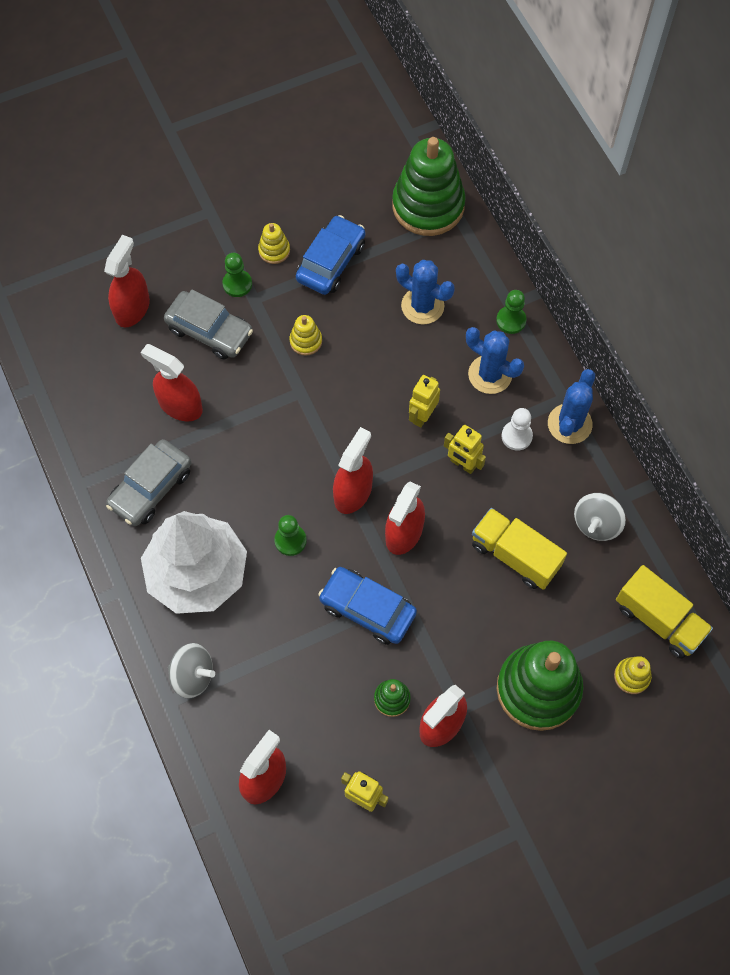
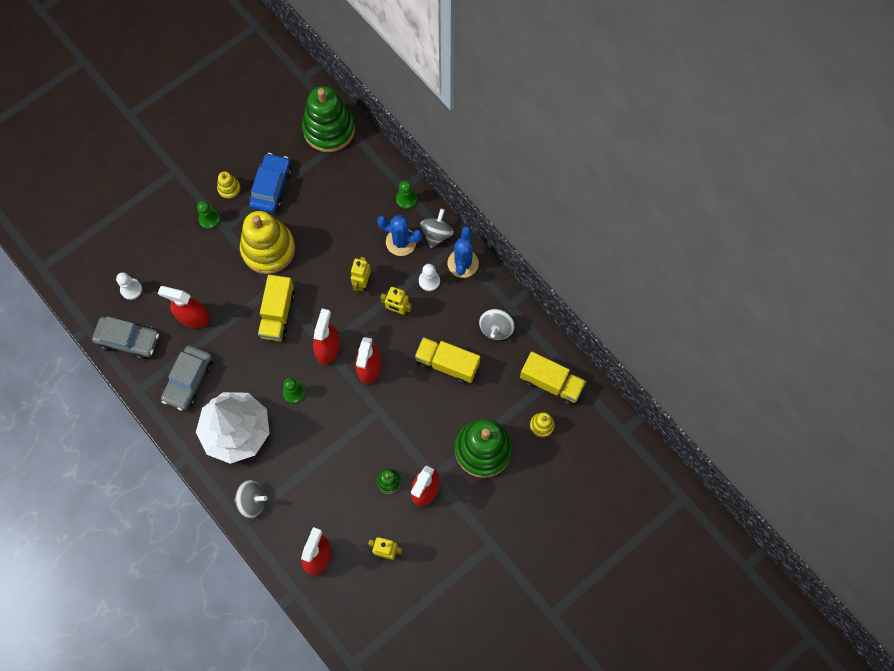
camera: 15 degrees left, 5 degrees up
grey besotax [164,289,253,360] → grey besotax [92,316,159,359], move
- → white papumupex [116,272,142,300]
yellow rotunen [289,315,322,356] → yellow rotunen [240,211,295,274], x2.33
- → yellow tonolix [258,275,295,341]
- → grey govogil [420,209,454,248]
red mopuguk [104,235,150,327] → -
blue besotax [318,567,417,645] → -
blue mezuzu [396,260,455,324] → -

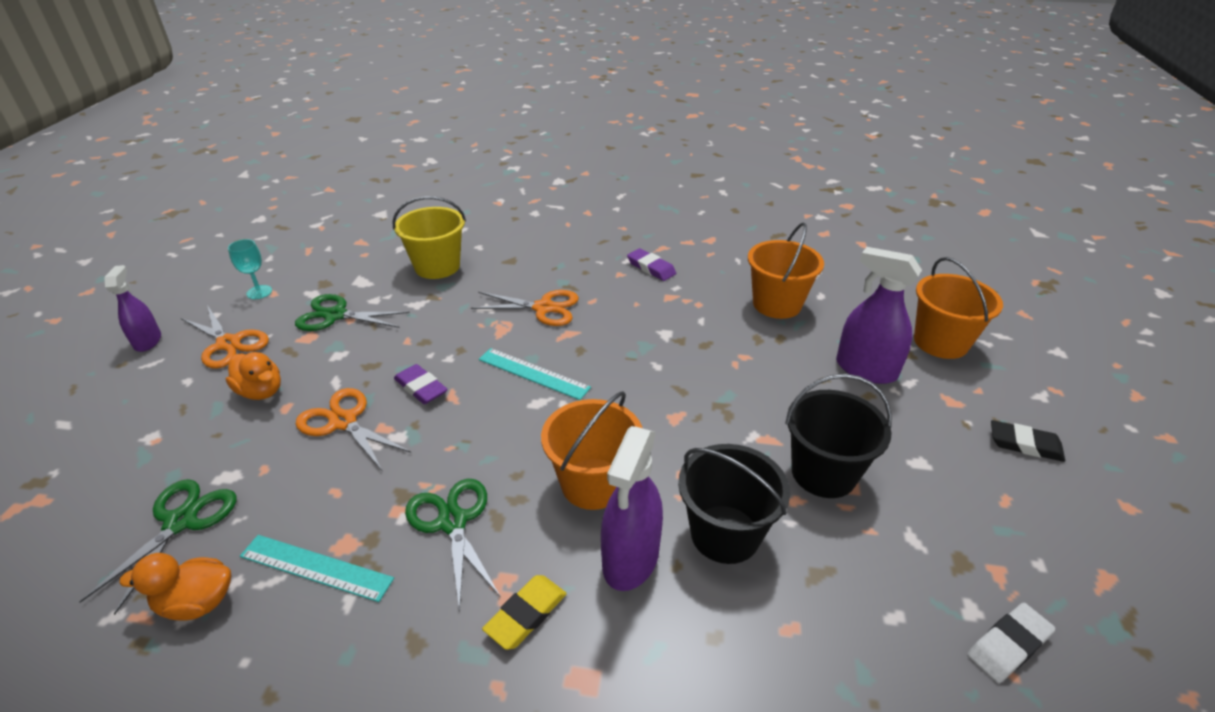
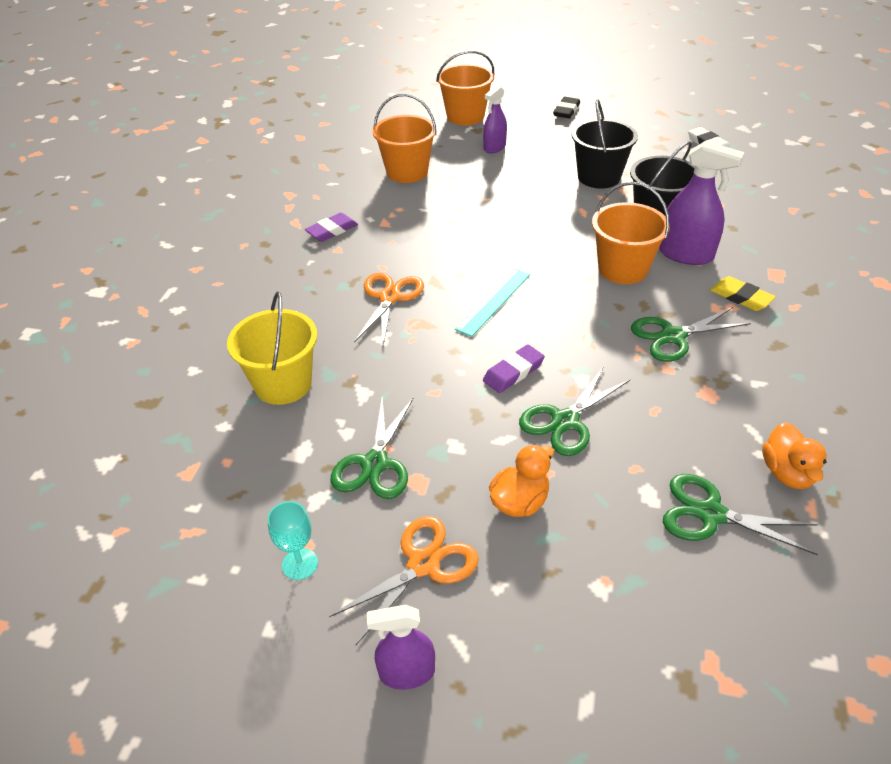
camera: 85 degrees left, 5 degrees up
purple mopuguk [836,247,922,384] → purple mopuguk [483,86,507,153], x0.63
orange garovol [296,388,411,472] → green garovol [519,366,630,456]
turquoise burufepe [240,535,394,602] → -

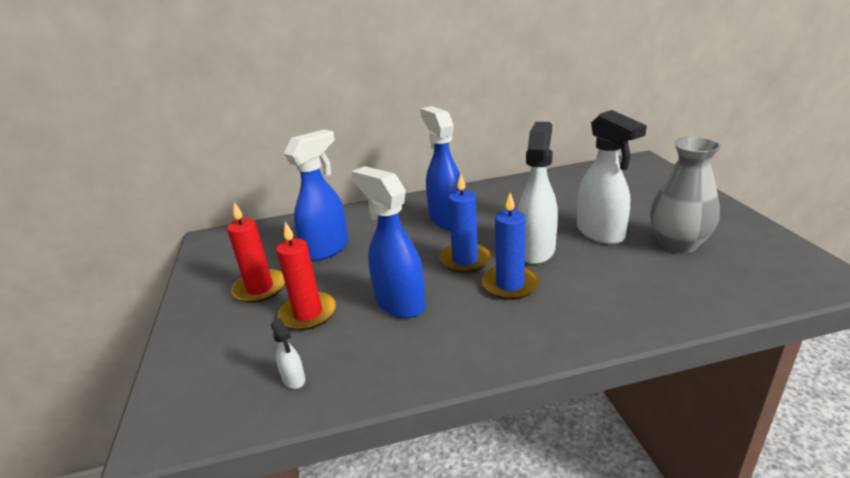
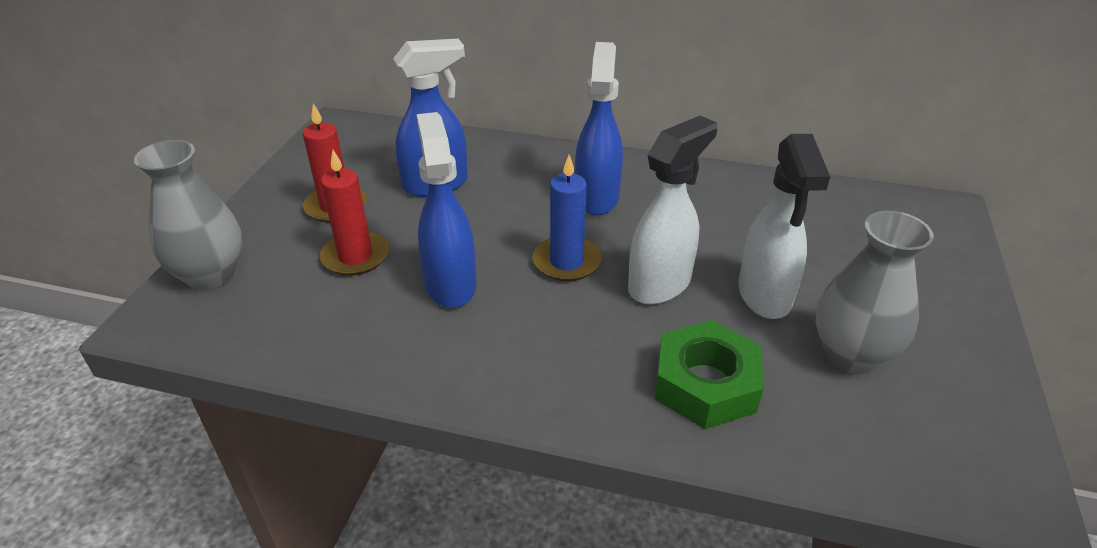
camera: 25 degrees right, 10 degrees up
- → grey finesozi [134,140,242,290]
- → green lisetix [655,320,764,429]
white mopuguk [271,318,305,389] → -
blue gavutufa [482,192,539,300] → -

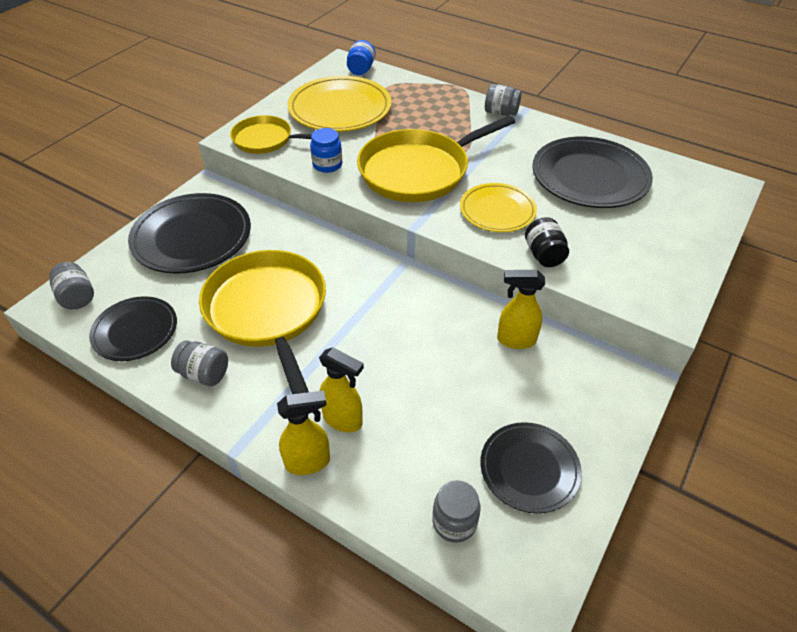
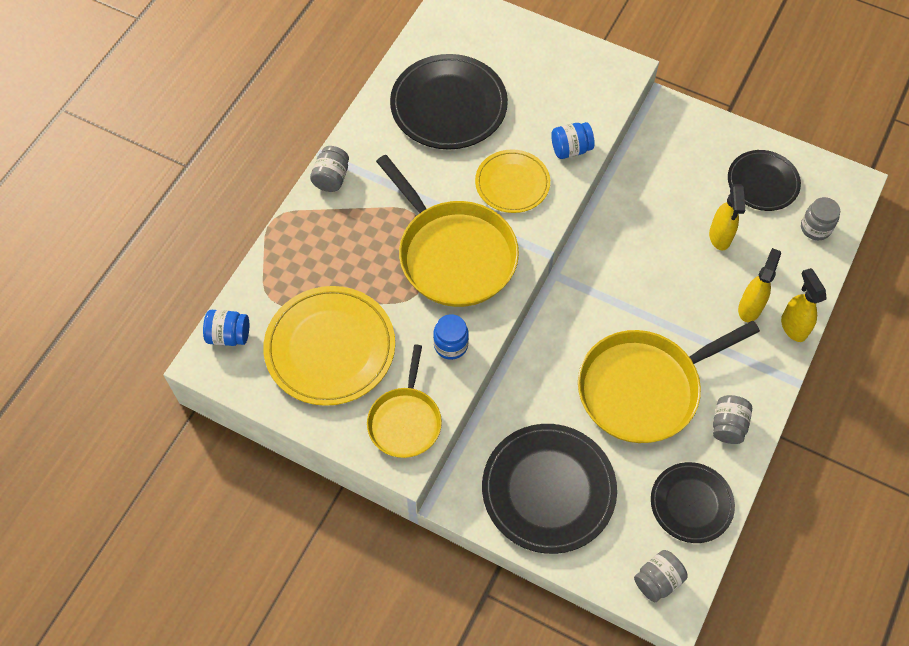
camera: 95 degrees left, 15 degrees up
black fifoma [525,217,569,267] → blue fifoma [551,122,595,159]
yellow mopuguk [497,270,545,349] → yellow mopuguk [709,184,745,250], move

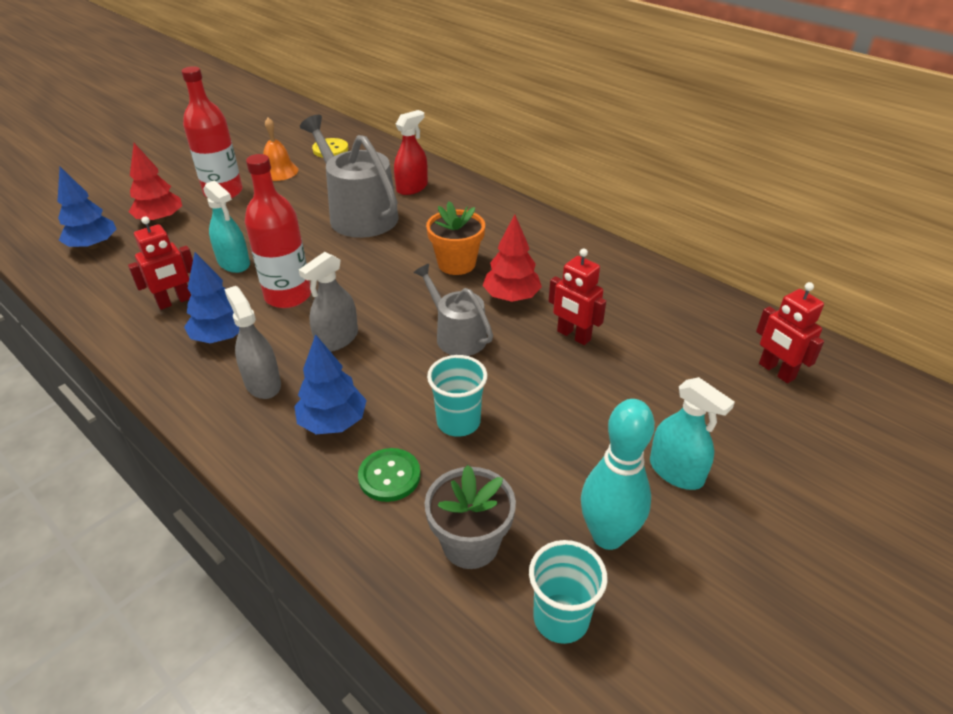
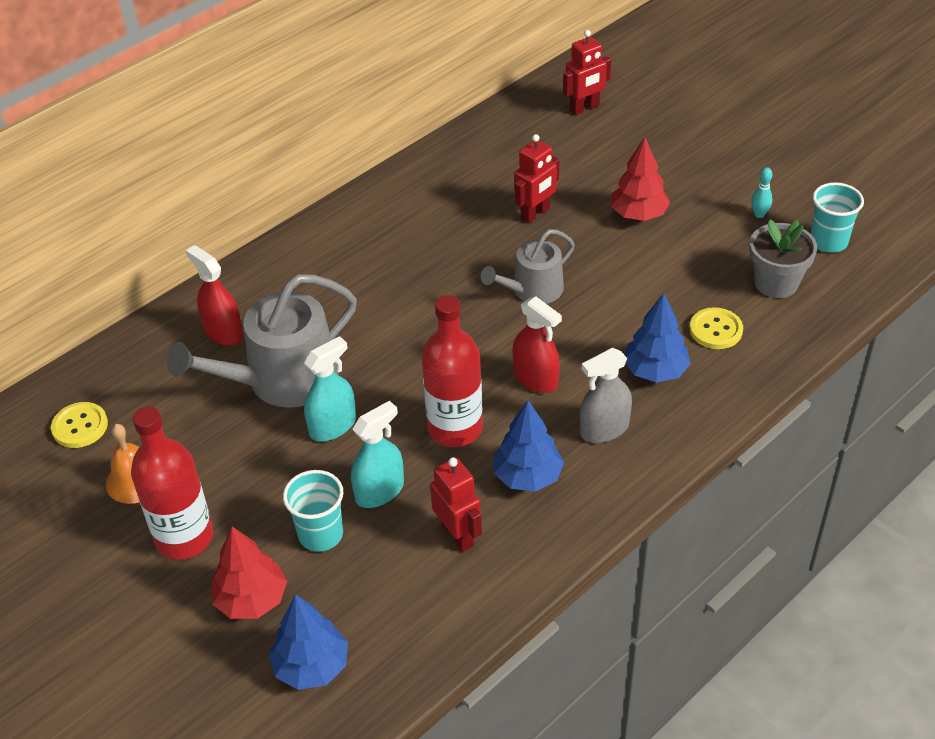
camera: 85 degrees left, 5 degrees up
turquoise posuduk [427,355,487,437] → turquoise posuduk [283,470,343,552], move
turquoise mopuguk [650,377,735,490] → turquoise mopuguk [304,336,356,441], move
grey mopuguk [299,252,358,352] → red mopuguk [513,296,562,393]
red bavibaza [483,215,542,302] → red bavibaza [611,137,670,221], move
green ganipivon [358,448,421,502] → yellow ganipivon [690,307,743,349]
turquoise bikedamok [581,399,655,550] → turquoise bikedamok [751,167,772,218], x0.43
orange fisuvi [426,201,485,275] → -

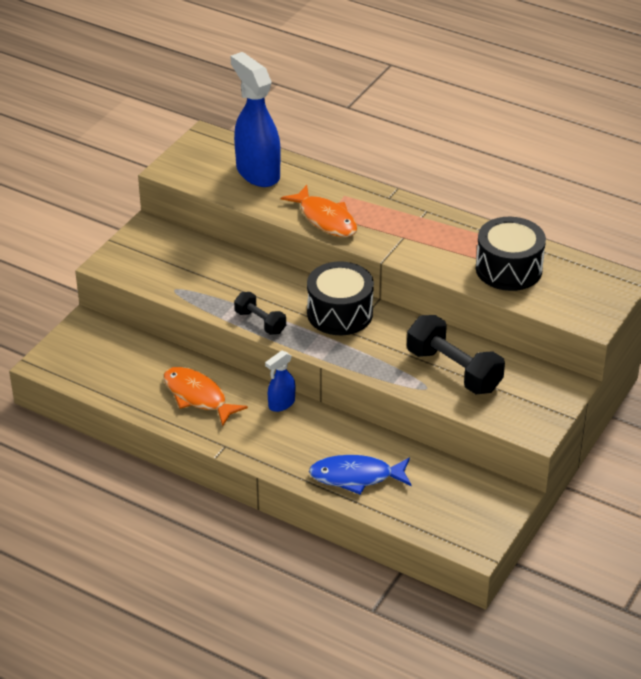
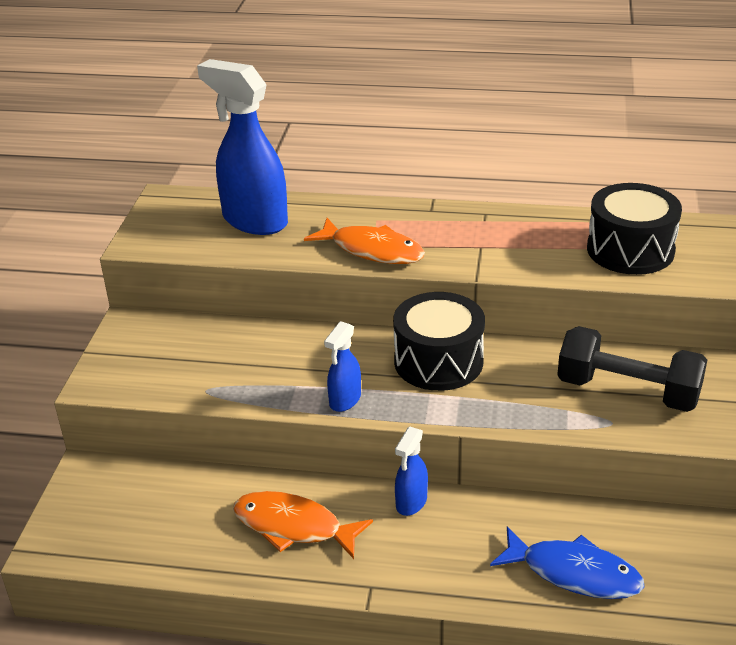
camera: 20 degrees left, 5 degrees down
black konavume [234,292,286,335] → blue mopuguk [324,321,361,412]
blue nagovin [309,455,412,495] → blue nagovin [490,527,645,599], 135 degrees counterclockwise

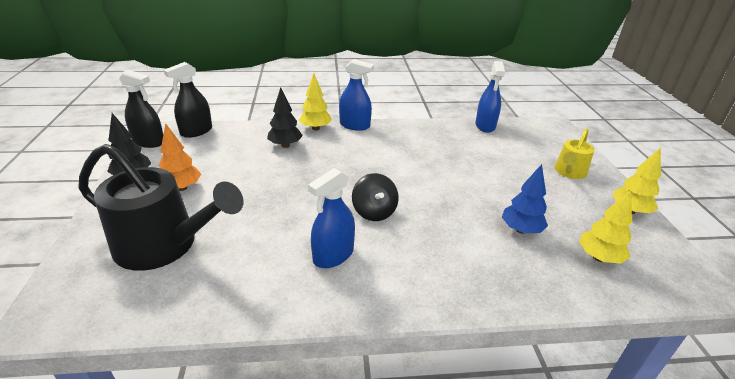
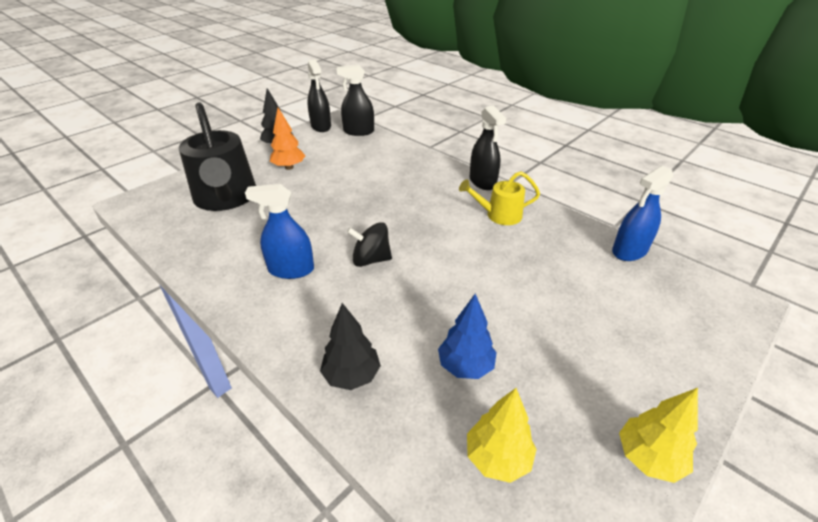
camera: 50 degrees right, 5 degrees up
black bavibaza [267,87,303,148] → black bavibaza [320,303,381,390], move
black govogil [352,173,399,221] → black govogil [347,222,392,267], 60 degrees clockwise
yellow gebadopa [555,128,595,179] → yellow gebadopa [459,172,540,225], move
blue mopuguk [339,59,374,131] → black mopuguk [470,105,506,190]
yellow bavibaza [299,73,332,130] → -

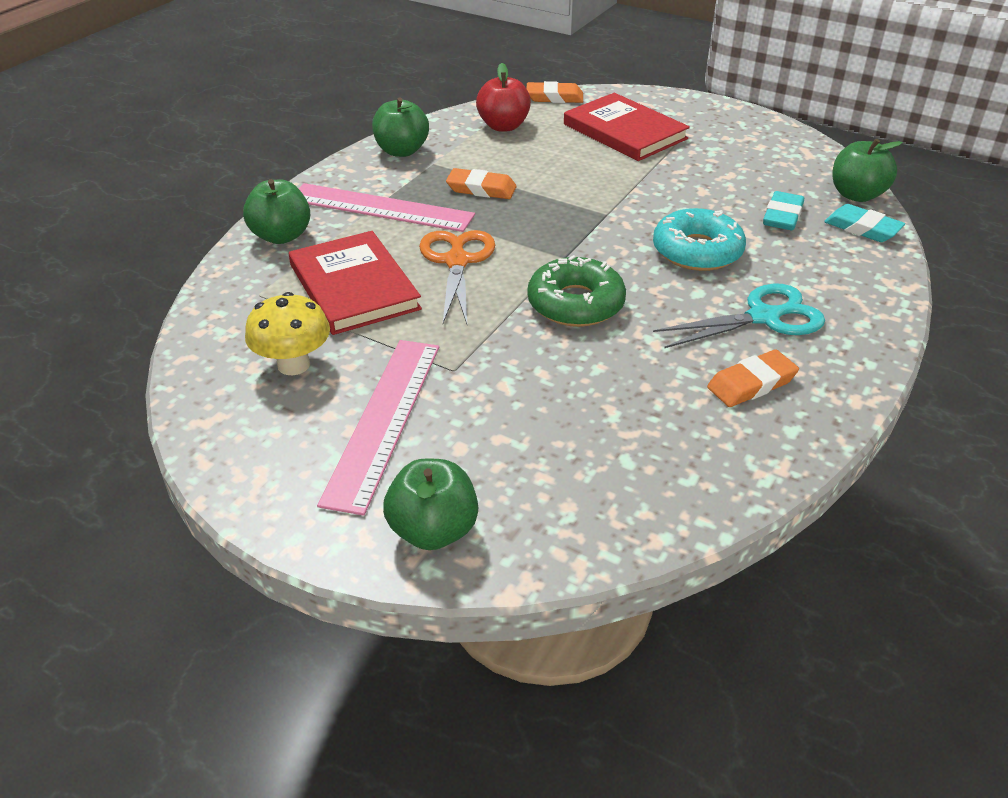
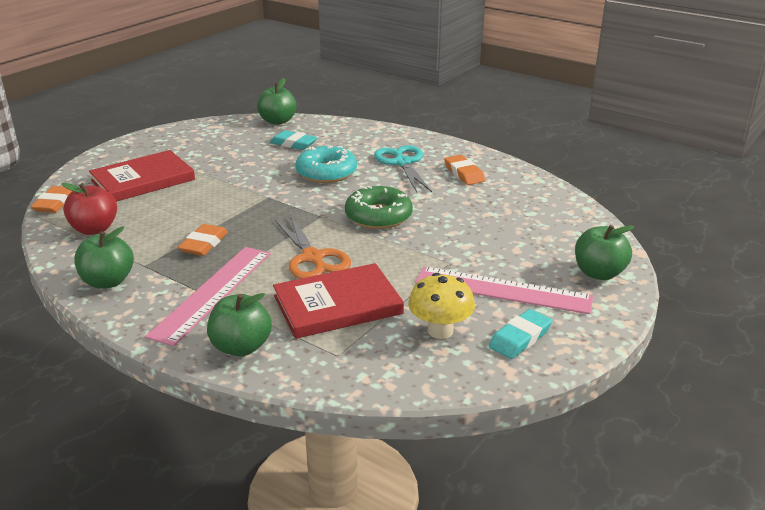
camera: 85 degrees left, 10 degrees down
orange garovol [419,230,495,324] → orange garovol [275,215,351,279], 120 degrees counterclockwise
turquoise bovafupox [824,204,905,242] → turquoise bovafupox [489,309,553,359], move

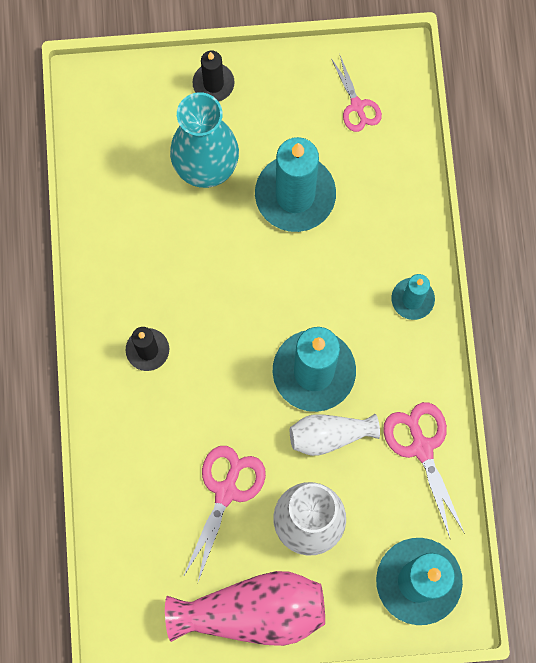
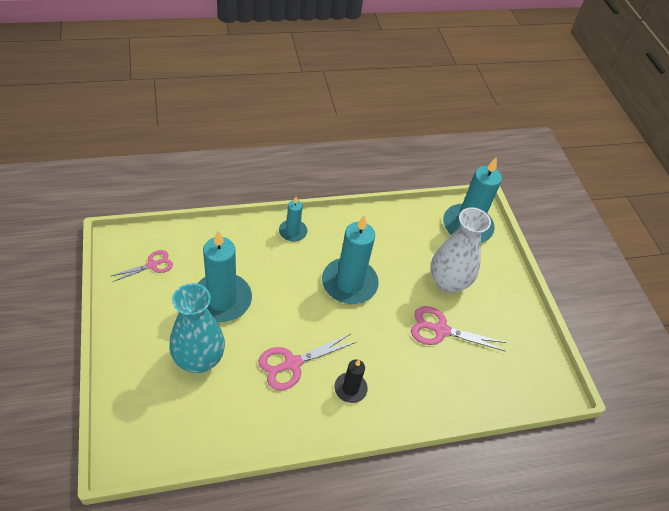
camera: 105 degrees left, 25 degrees down
pink garovol [383,402,465,538] → pink garovol [258,334,356,390], move
pink finesozi [165,571,325,646] → -
black gavutufa [192,51,235,102] → -
white finesozi [290,414,380,456] → -

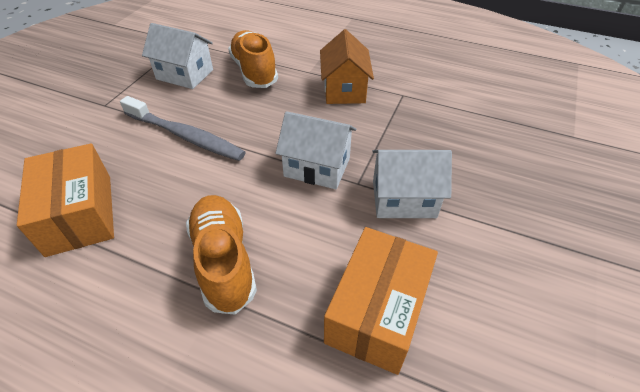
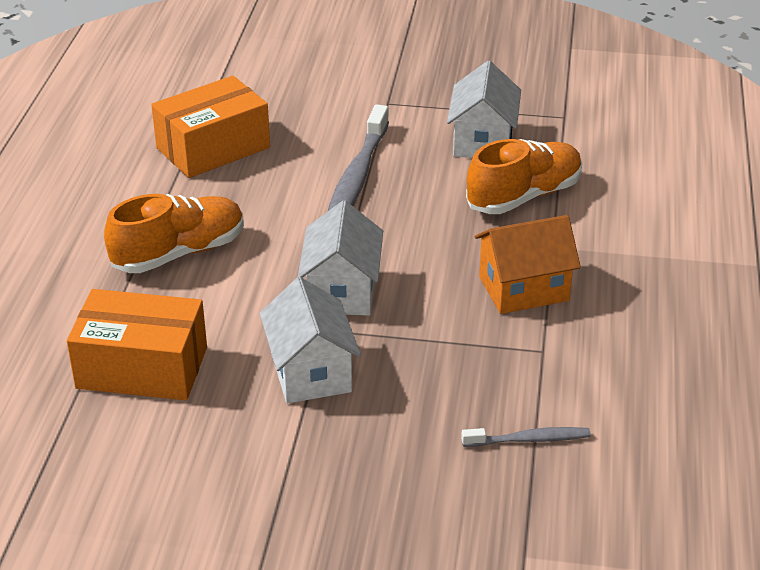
camera: 75 degrees right, 10 degrees down
- → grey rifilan [461,427,591,447]

